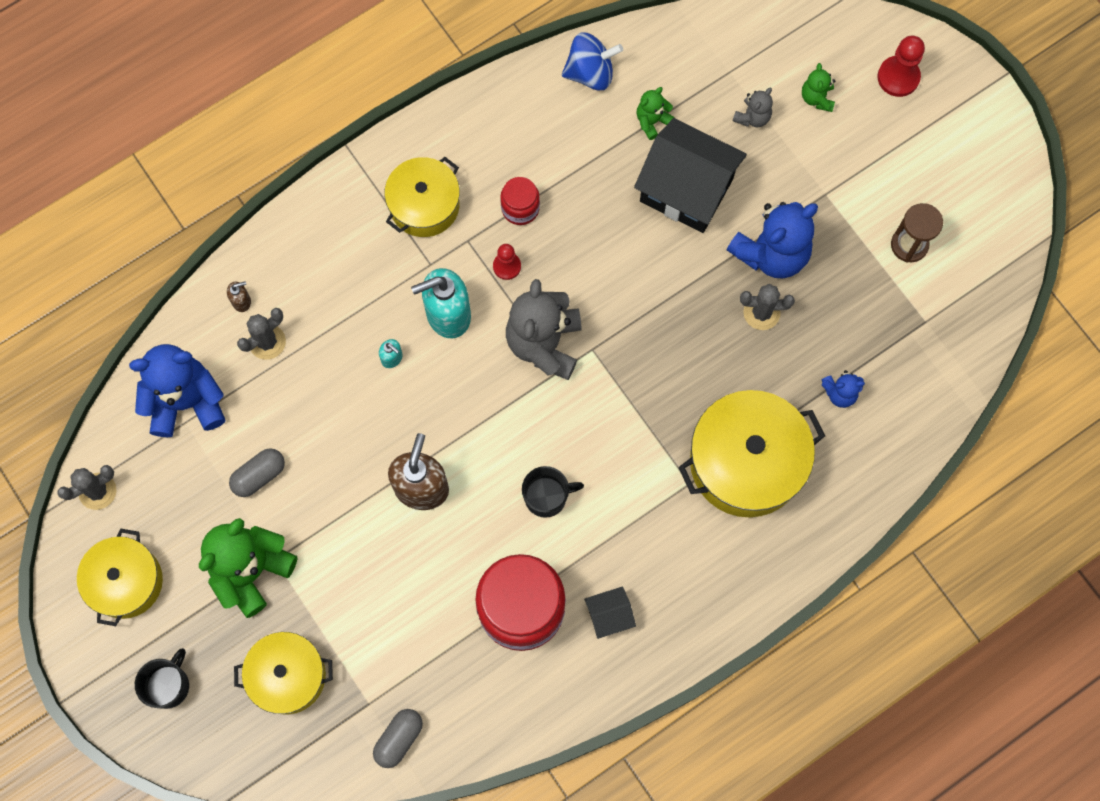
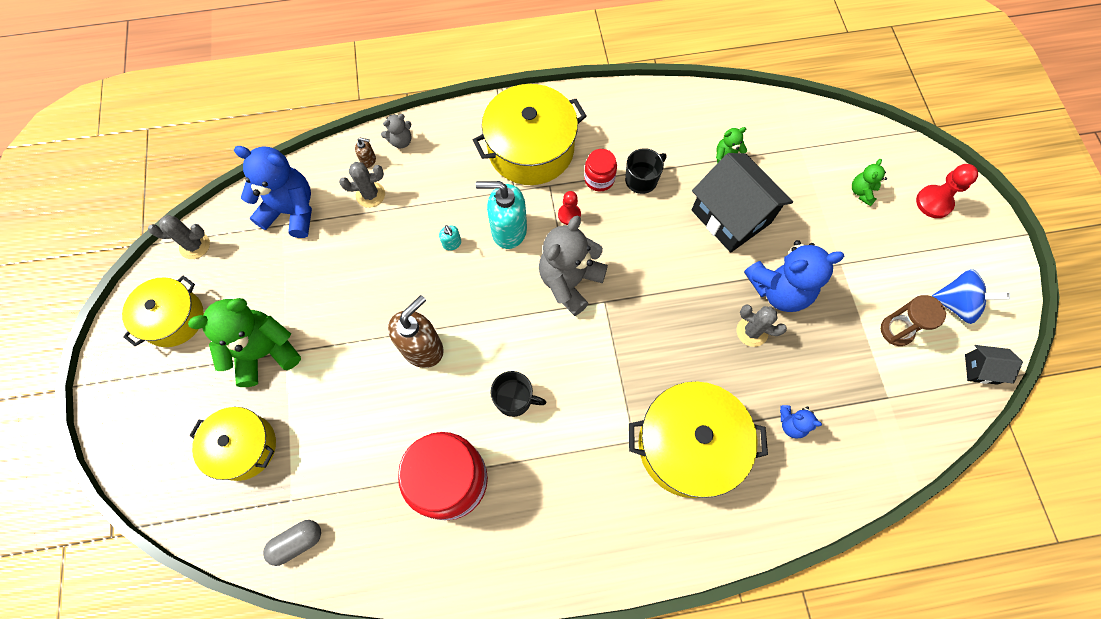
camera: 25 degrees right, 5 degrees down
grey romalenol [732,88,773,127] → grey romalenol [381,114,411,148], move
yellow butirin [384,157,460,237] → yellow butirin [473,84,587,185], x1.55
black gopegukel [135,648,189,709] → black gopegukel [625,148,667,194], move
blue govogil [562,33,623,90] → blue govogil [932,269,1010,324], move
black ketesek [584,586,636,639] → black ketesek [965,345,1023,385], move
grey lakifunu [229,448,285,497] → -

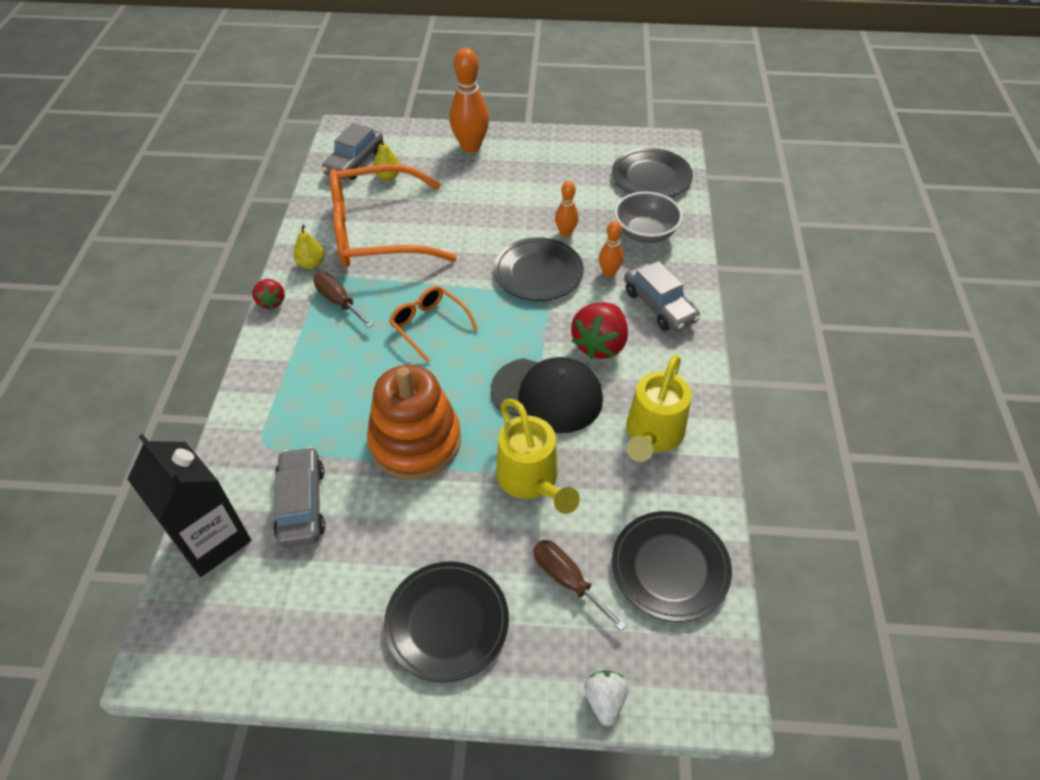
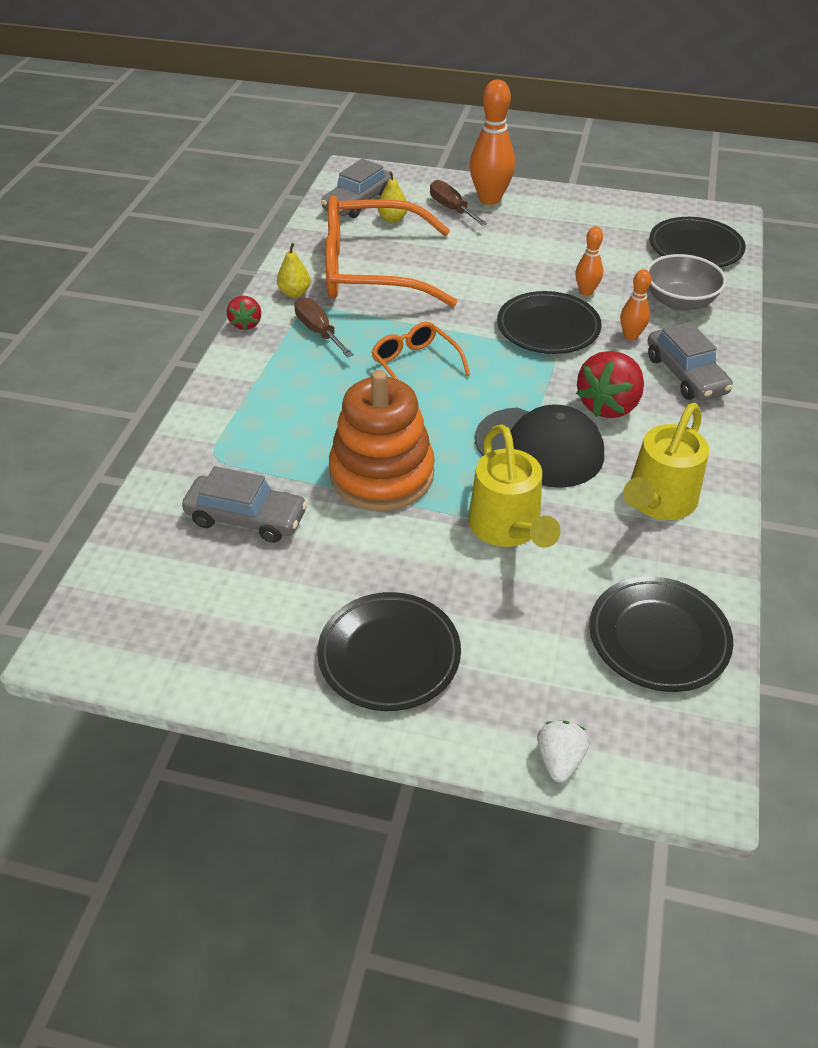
camera: 10 degrees right, 5 degrees down
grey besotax [273,446,325,547] → grey besotax [182,466,308,543], 105 degrees clockwise
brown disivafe [533,540,627,631] → brown disivafe [430,180,487,226], move
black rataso [127,434,251,577] → -

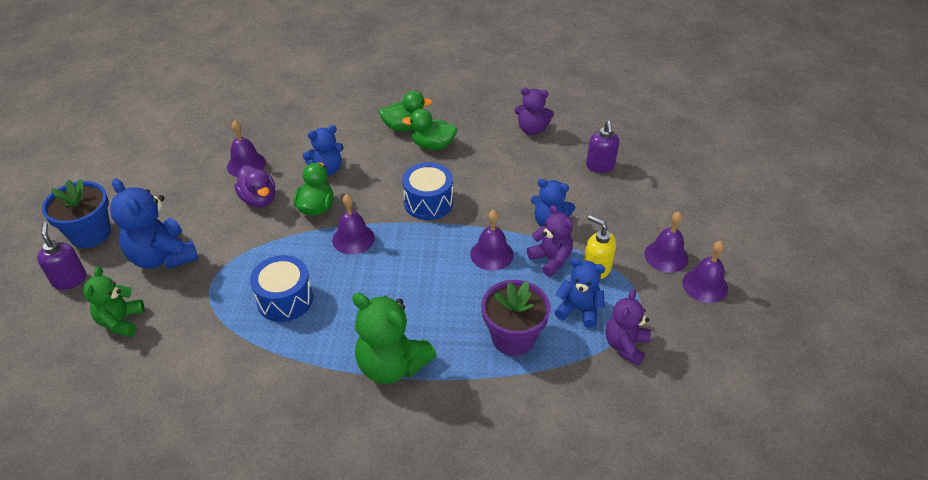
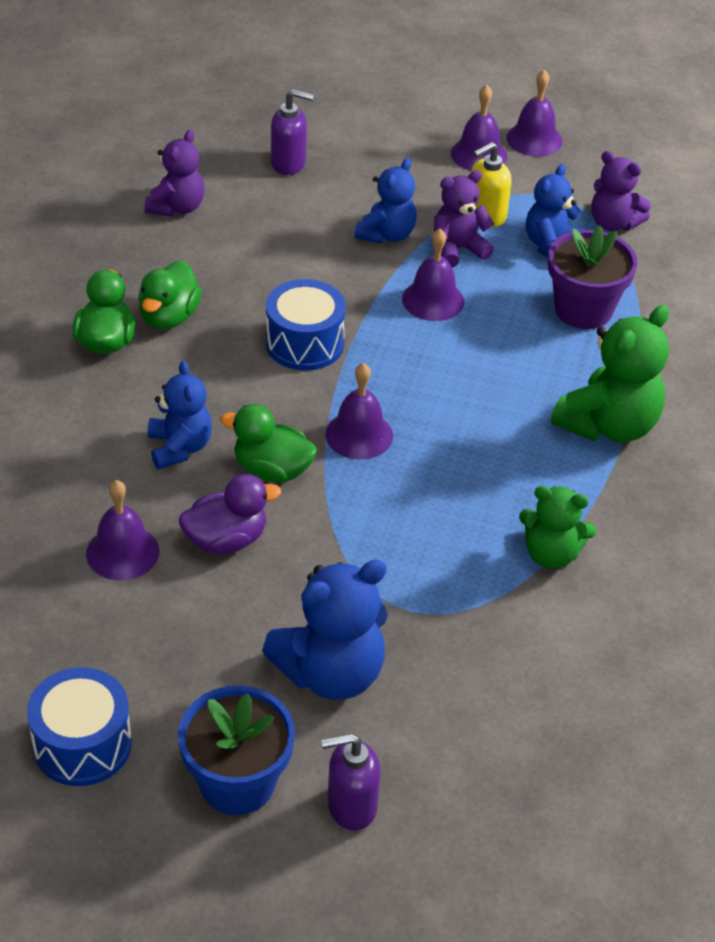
camera: 80 degrees left, 0 degrees up
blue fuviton [250,255,313,322] → blue fuviton [27,667,132,786], move
green romalenol [83,267,145,337] → green romalenol [519,486,596,569], move

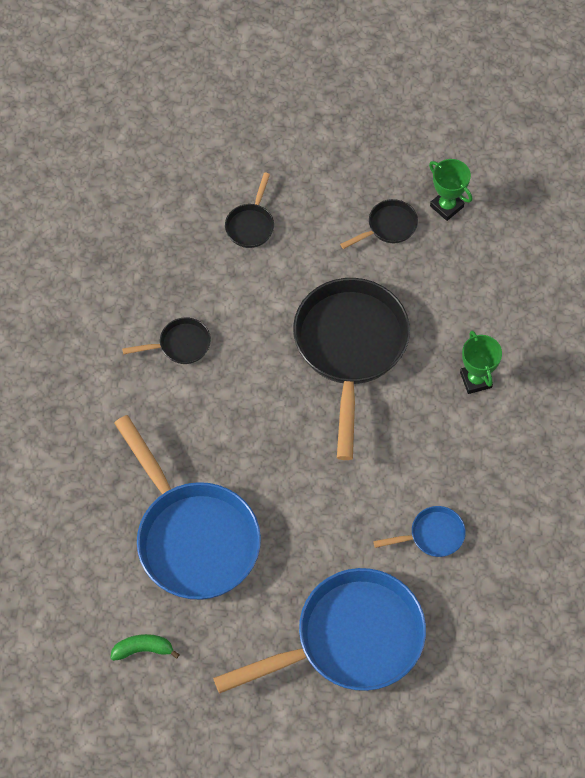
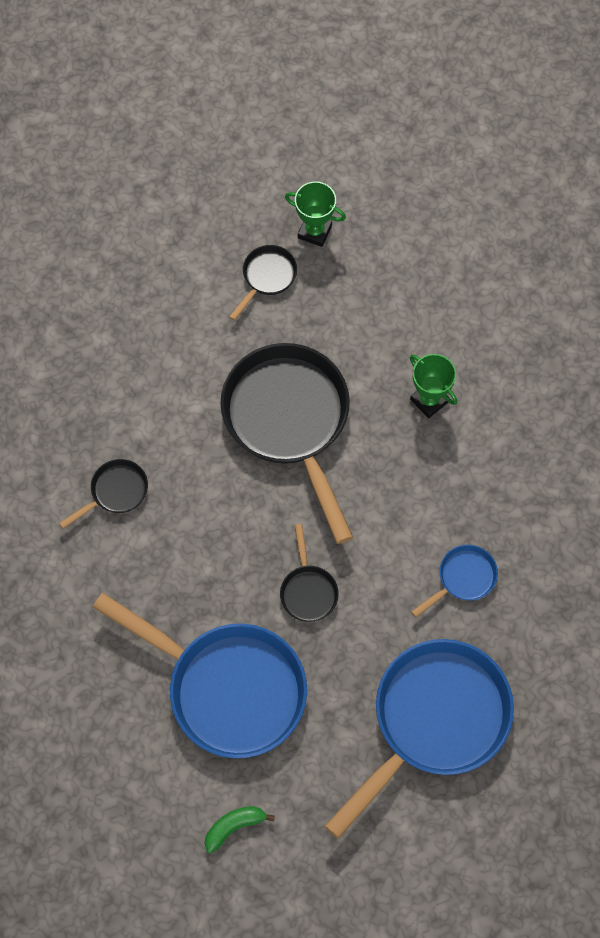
camera: 25 degrees left, 5 degrees up
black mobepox [225,172,274,248] → black mobepox [280,524,339,622], move

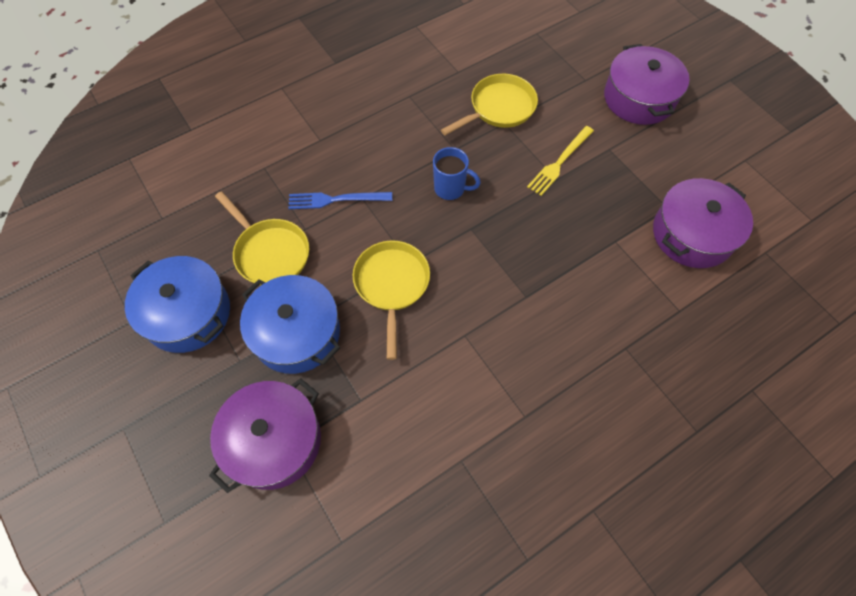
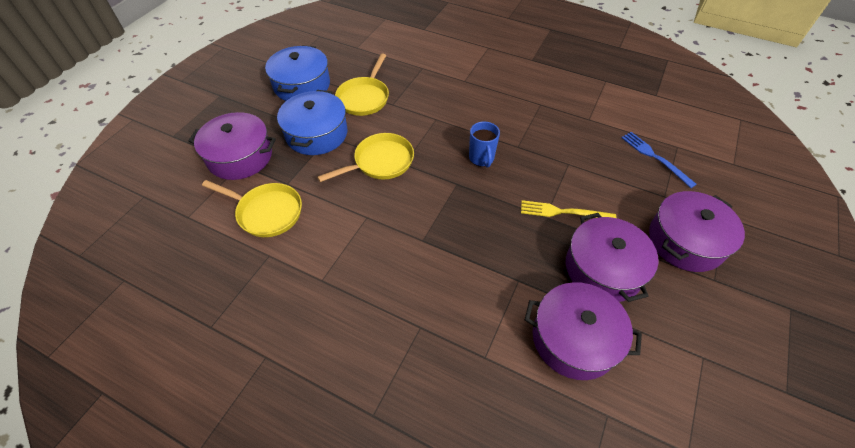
camera: 60 degrees right, 10 degrees down
yellow mobepox [441,74,538,136] → yellow mobepox [202,180,302,237], move
- → purple butirin [565,213,659,302]
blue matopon [288,192,392,209] → blue matopon [621,132,697,188], move

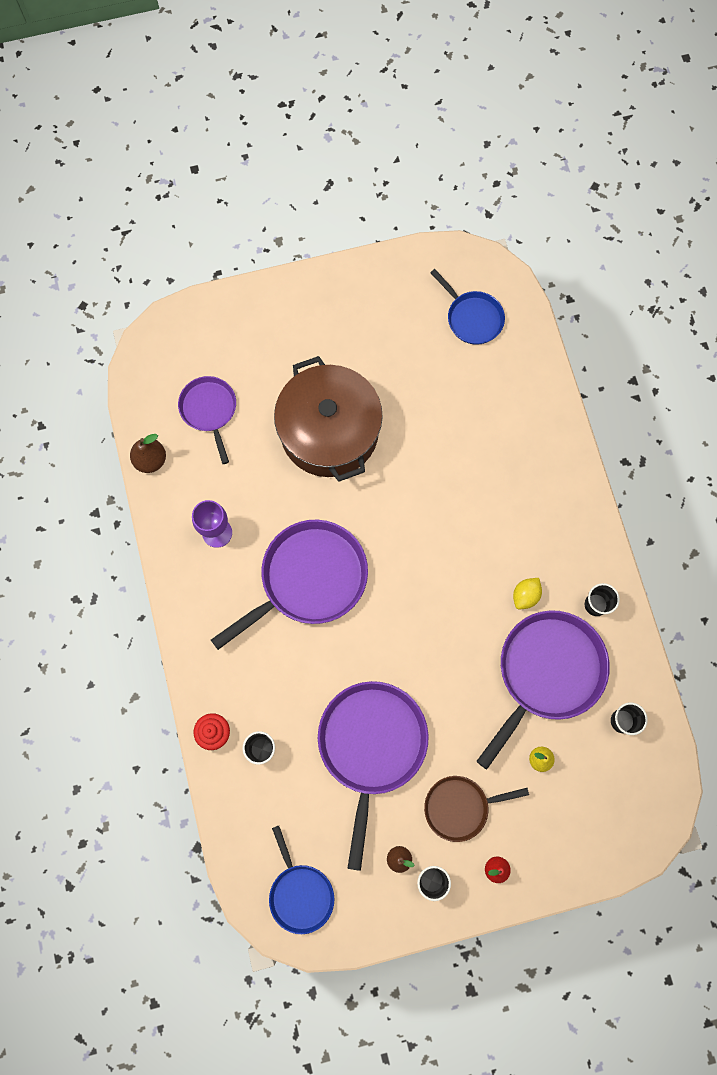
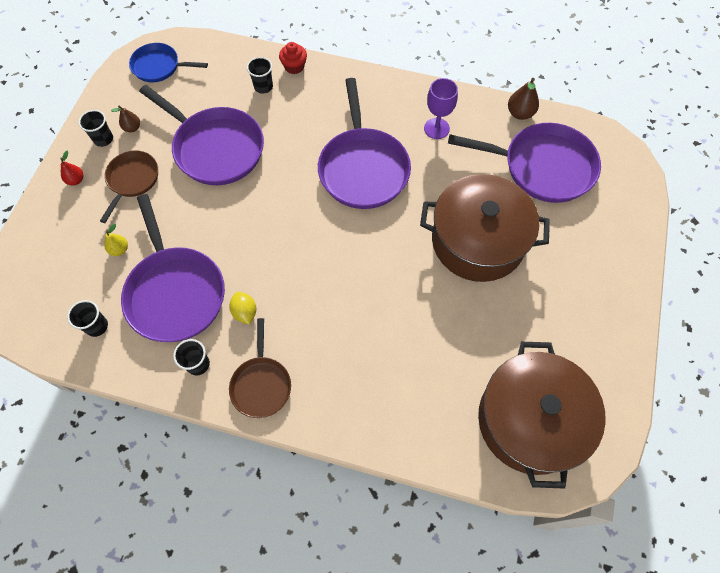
camera: 120 degrees right, 10 degrees down
- → brown mobepox [229,318,291,418]
purple mobepox [178,376,236,464] → purple mobepox [448,123,601,203], x1.74
blue mobepox [430,269,505,345] → brown butirin [478,342,606,489]

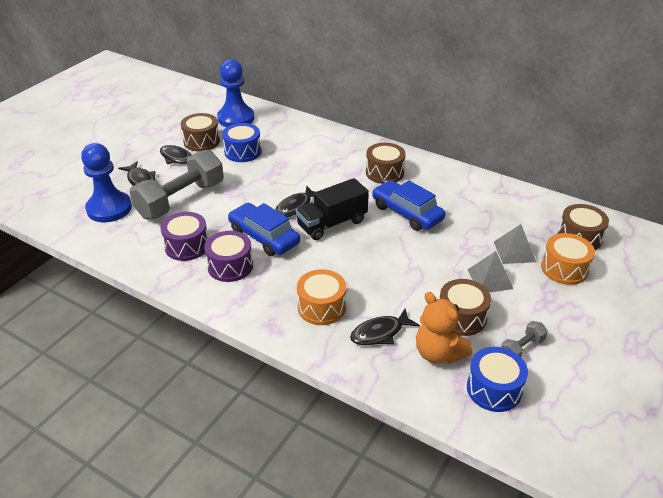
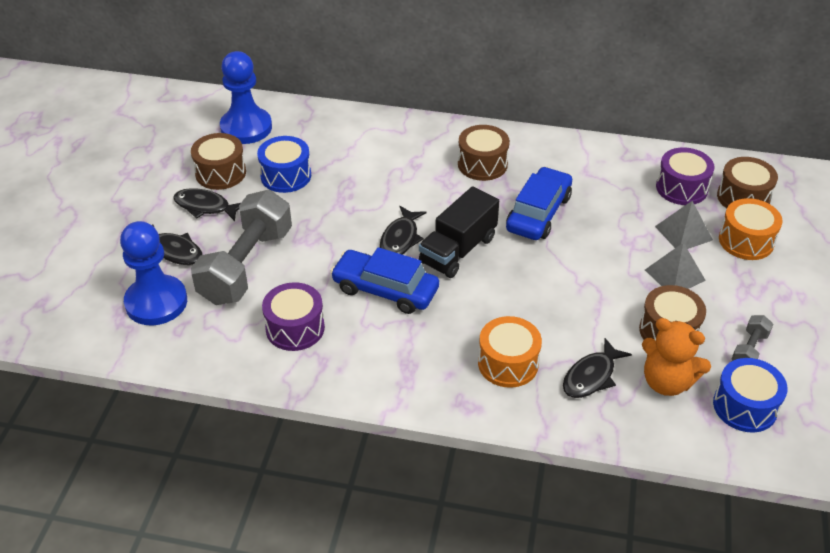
camera: 20 degrees left, 5 degrees up
blue besotax [372,180,445,231] → blue besotax [506,167,572,240], 90 degrees clockwise
purple fuviton [204,231,253,282] → purple fuviton [656,147,714,205], move

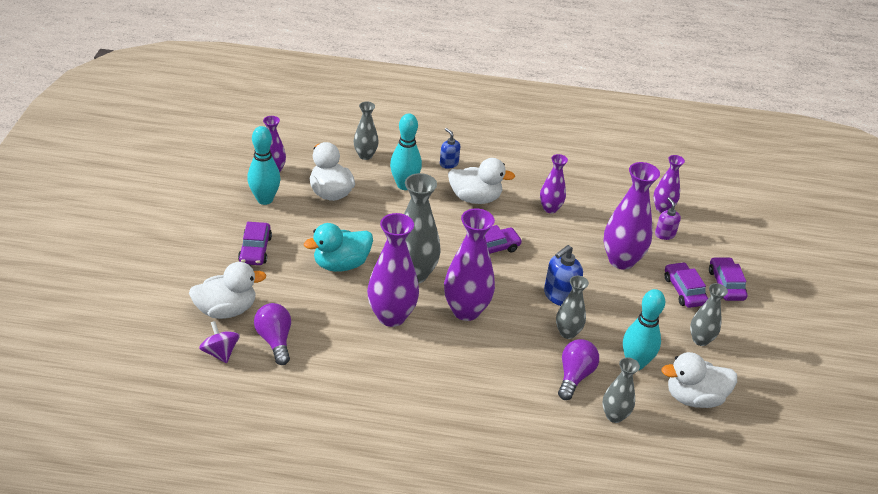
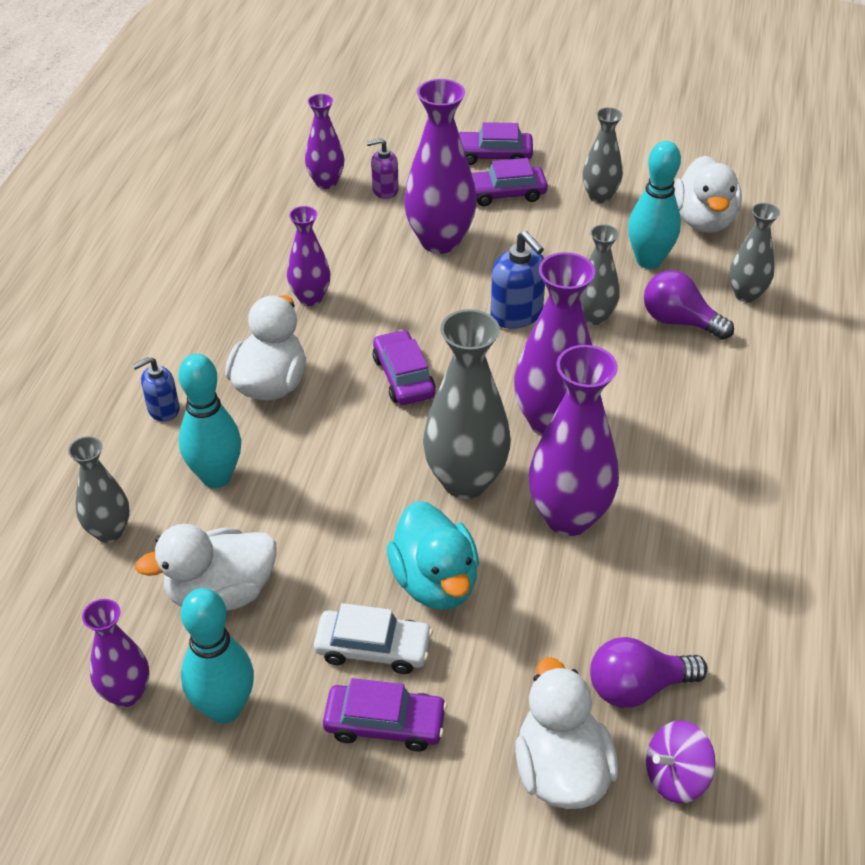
camera: 80 degrees left, 5 degrees up
- → white besotax [314,603,433,674]

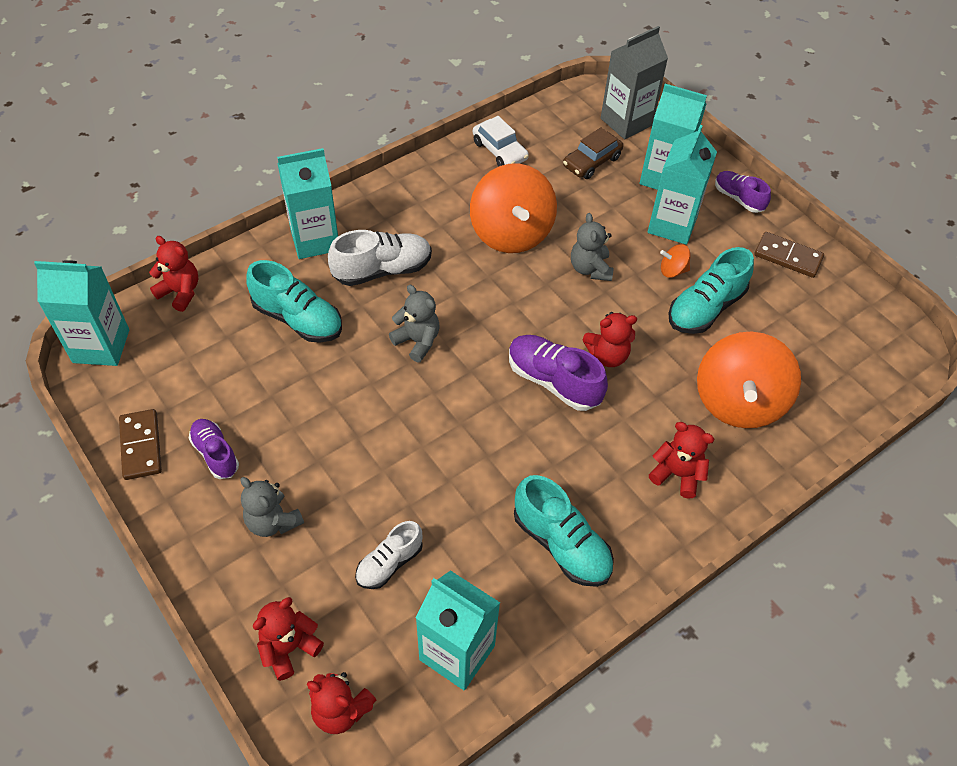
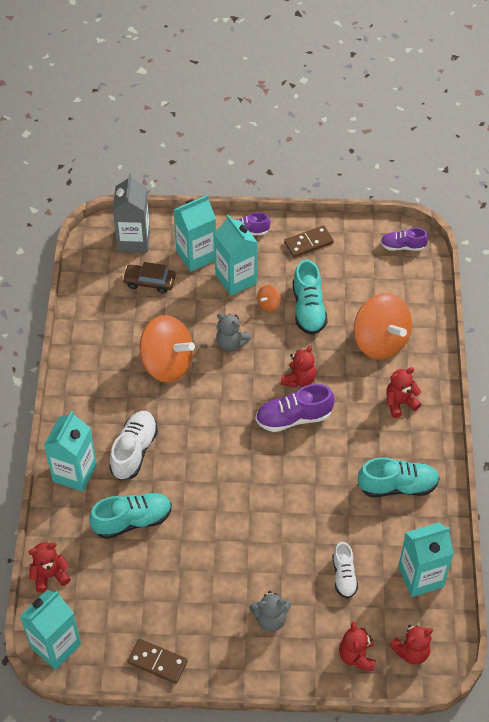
camera: 50 degrees left, 0 degrees up
brown besotax [563,127,623,179] → brown besotax [122,262,176,294], 105 degrees clockwise
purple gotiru [189,419,239,479] → purple gotiru [381,228,428,251], move
grey romalenol [389,285,440,362] → -
white besotax [473,116,529,166] → -

